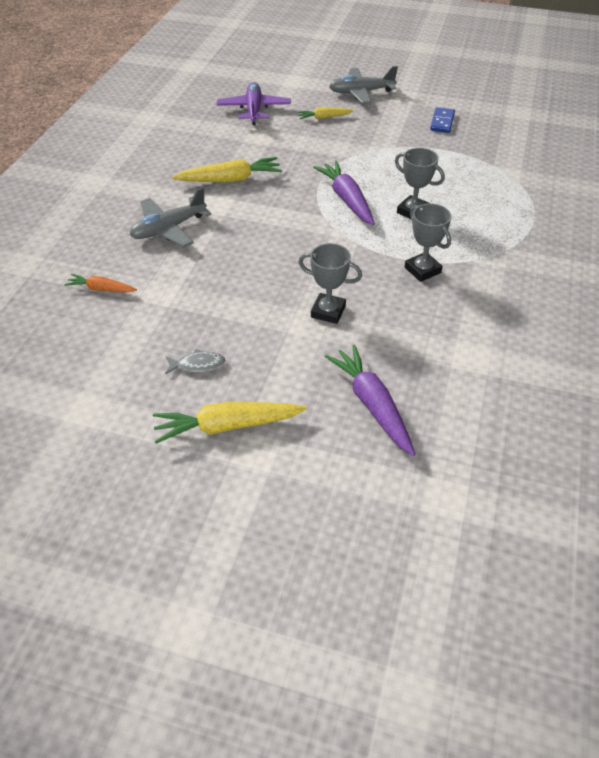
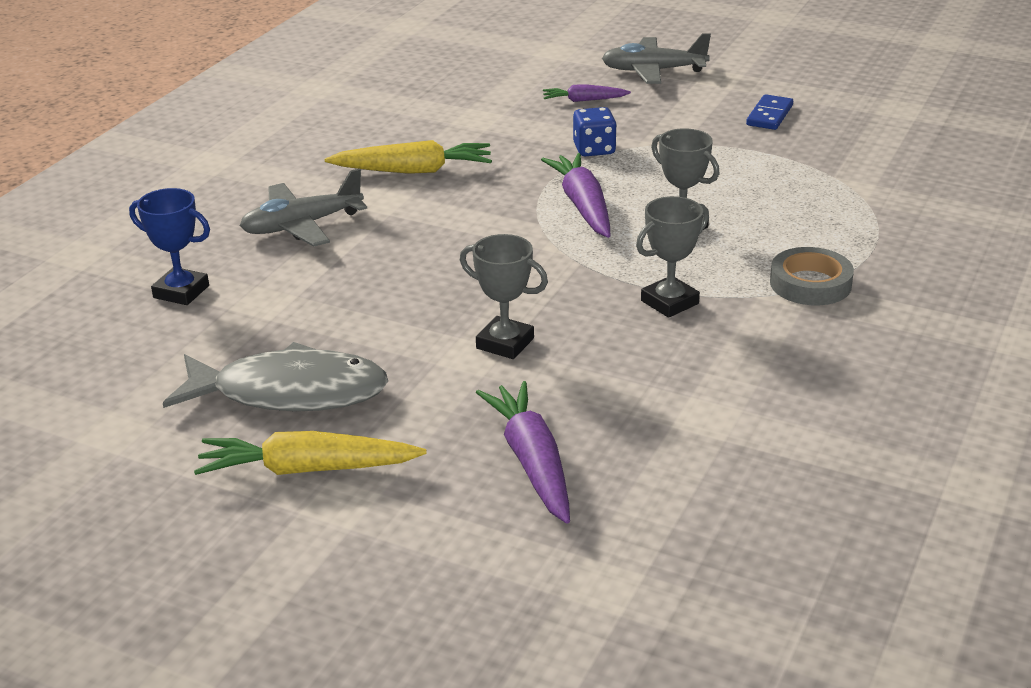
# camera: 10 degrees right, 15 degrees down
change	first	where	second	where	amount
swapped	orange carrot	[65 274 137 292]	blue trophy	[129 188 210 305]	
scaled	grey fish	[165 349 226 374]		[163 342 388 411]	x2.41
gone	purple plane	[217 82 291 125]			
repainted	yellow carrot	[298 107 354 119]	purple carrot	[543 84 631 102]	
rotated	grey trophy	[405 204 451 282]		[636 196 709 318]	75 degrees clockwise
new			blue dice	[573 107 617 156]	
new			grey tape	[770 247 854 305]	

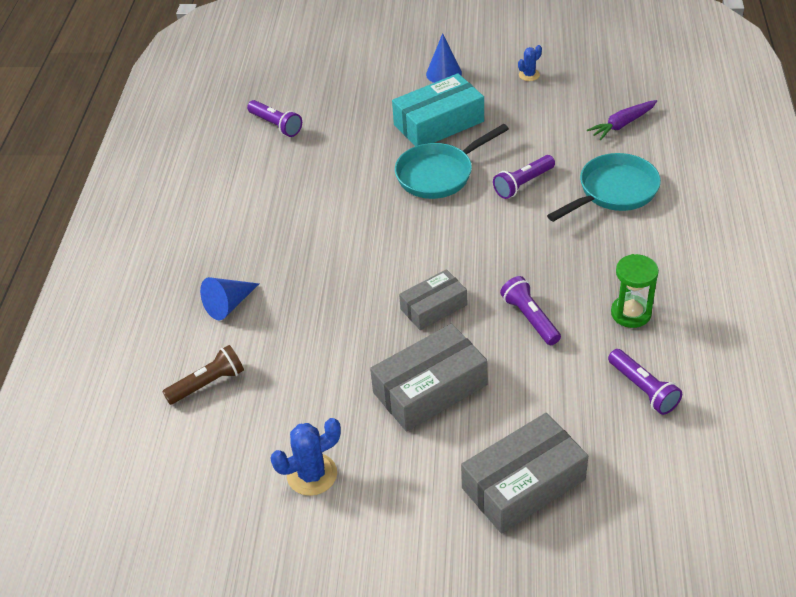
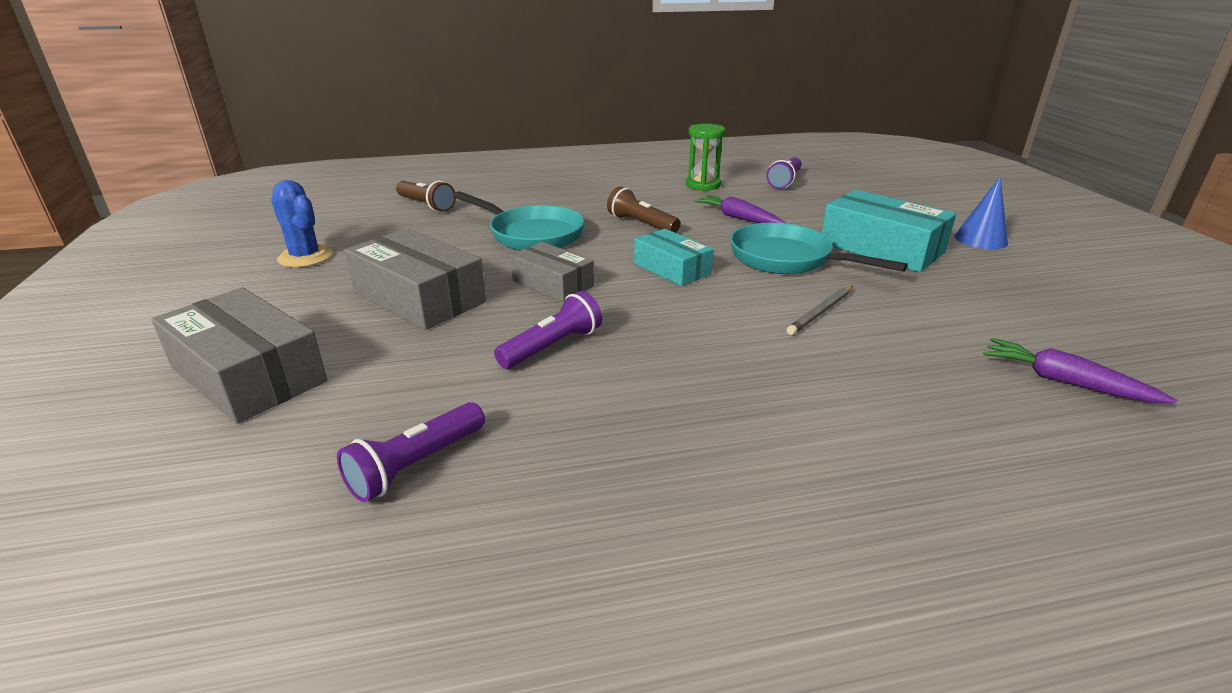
# camera: 70 degrees right, 15 degrees down
change	first	where	second	where	amount
gone	blue cone	[200 277 259 320]			
swapped	purple flashlight	[493 155 555 199]	grey pencil	[787 286 853 335]	
gone	blue cactus	[518 45 542 81]			
shifted	turquoise pan	[547 153 661 222]		[453 191 584 251]	
shifted	green hourglass	[611 254 659 328]		[686 124 725 191]	
new			brown flashlight	[607 186 681 233]	
new			turquoise box	[634 229 714 286]	
new			purple carrot	[694 195 786 223]	

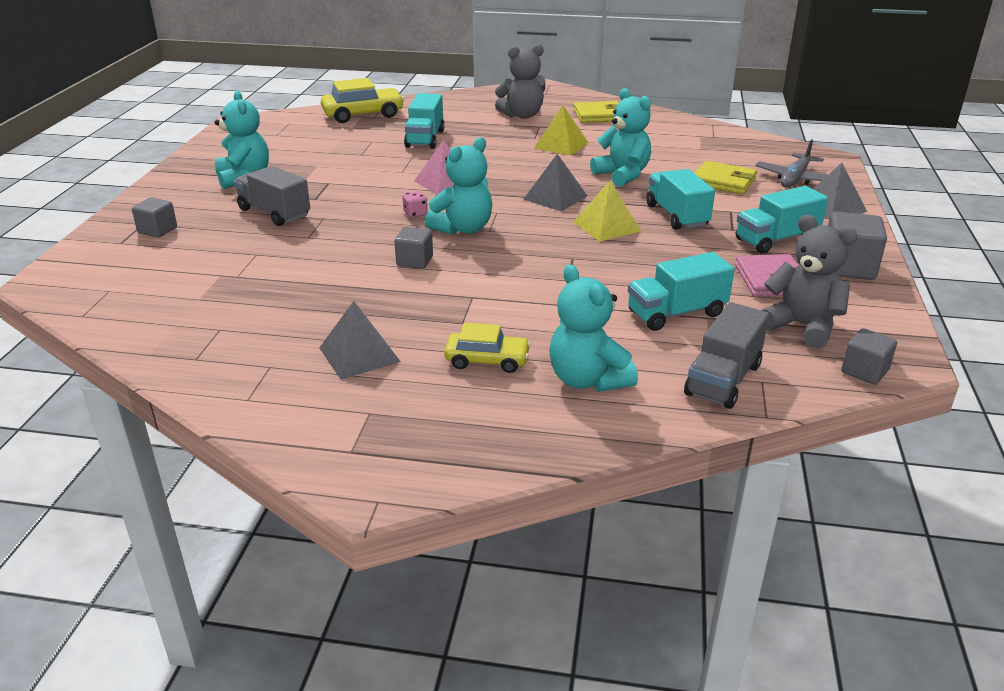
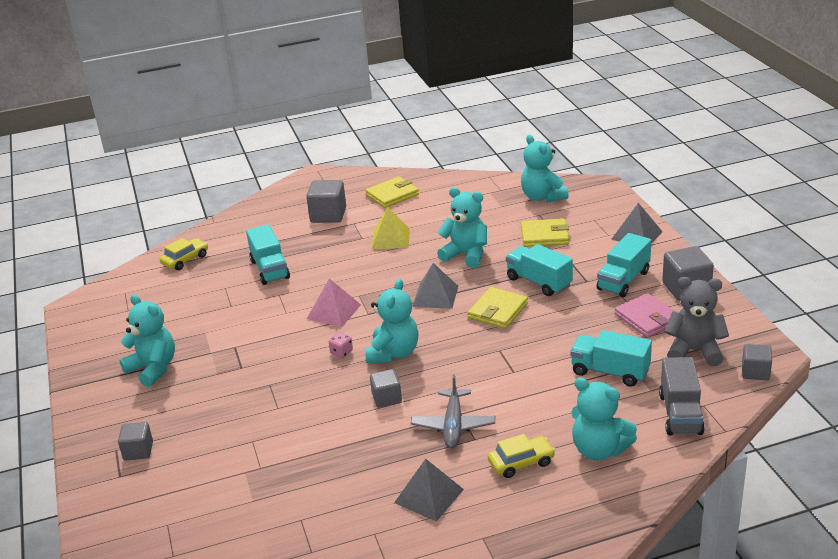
# camera: 25 degrees left, 0 degrees up
change	first	where	second	where	amount
gone	grey truck	[234 166 310 226]			
scaled	yellow car	[321 78 404 123]		[159 238 208 270]	x0.62
swapped	grey teddy bear	[495 44 545 119]	grey cube	[306 180 346 223]	
swapped	yellow pyramid	[573 181 641 242]	yellow wallet	[468 287 528 329]	
rotated	turquoise truck	[628 252 735 331]		[570 330 652 387]	75 degrees clockwise
shifted	grey plane	[756 139 827 188]		[411 374 495 449]	
new			turquoise teddy bear	[521 135 569 202]	

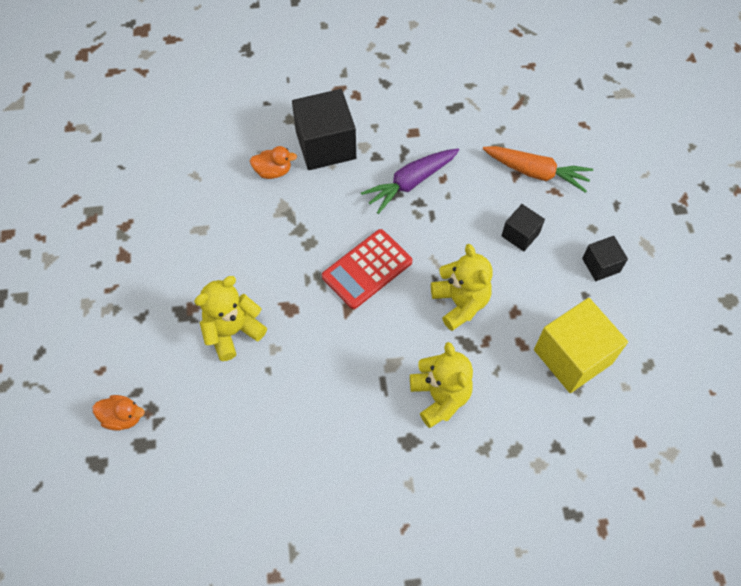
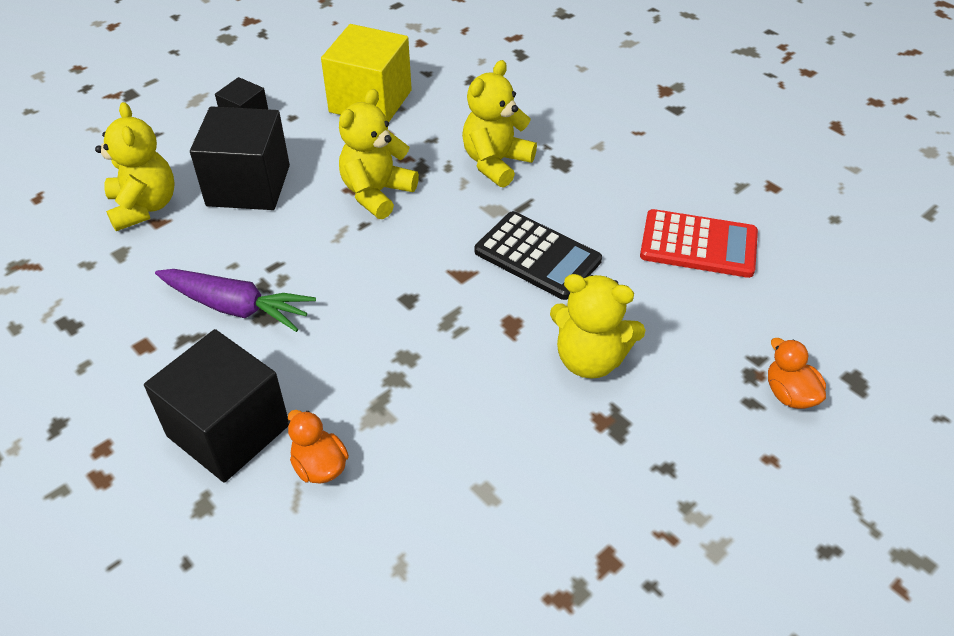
# camera: 125 degrees left, 15 degrees down
change	first	where	second	where	amount
shifted	red calculator	[322 229 412 309]		[640 209 758 278]	
swapped	orange carrot	[483 146 593 193]	yellow teddy bear	[95 102 175 231]	
scaled	black cube	[502 204 545 251]		[190 106 290 210]	x1.89
new			black calculator	[475 211 602 300]	

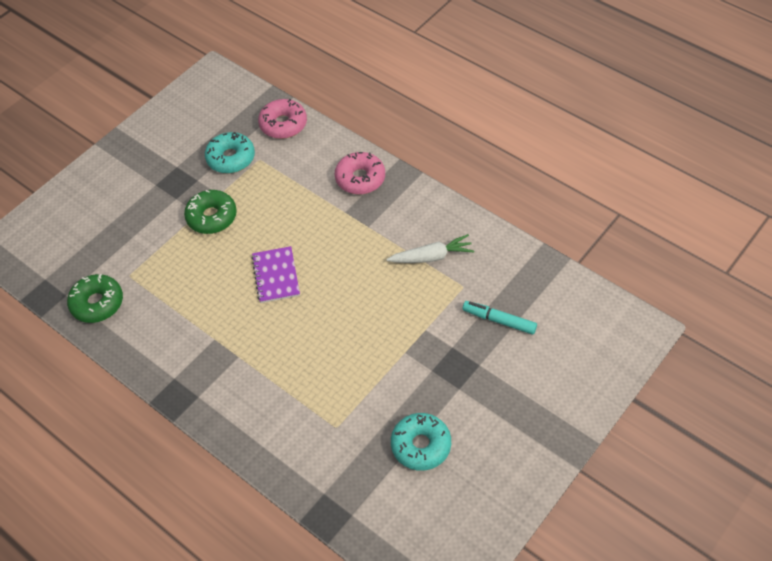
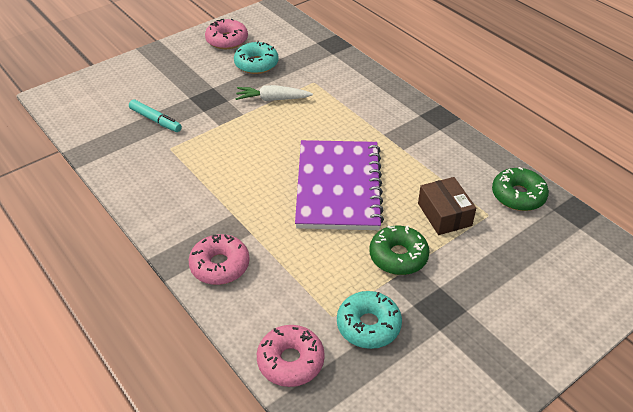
# camera: 170 degrees left, 10 degrees down
change	first	where	second	where	amount
scaled	purple notebook	[251 246 300 303]		[295 140 384 230]	x2.01
shifted	white carrot	[387 234 474 263]		[236 85 313 101]	
new			pink donut	[205 19 248 49]	
new			brown box	[418 177 476 235]	

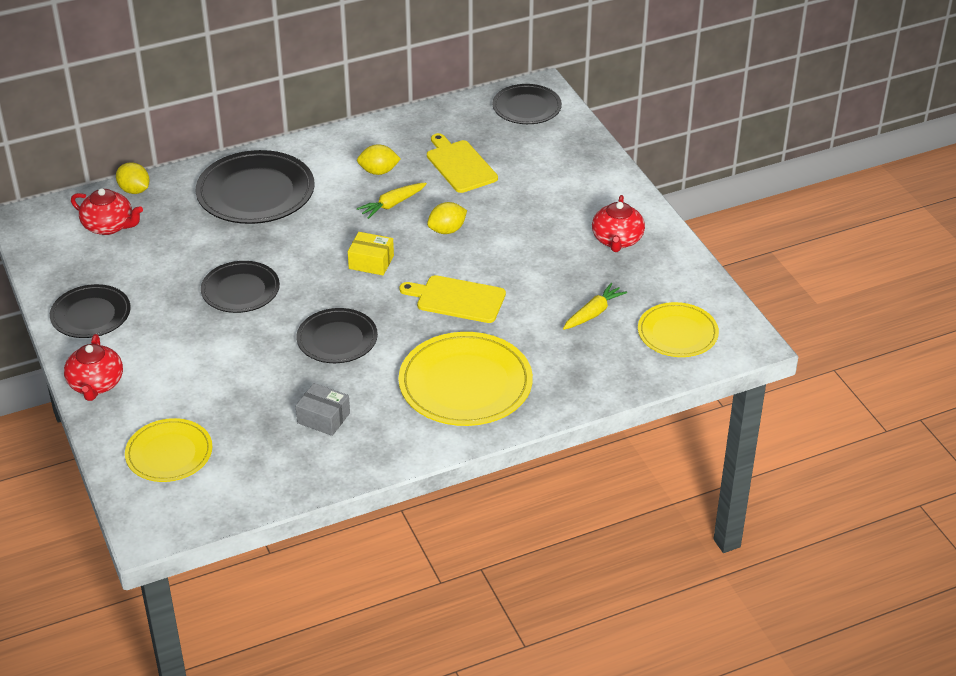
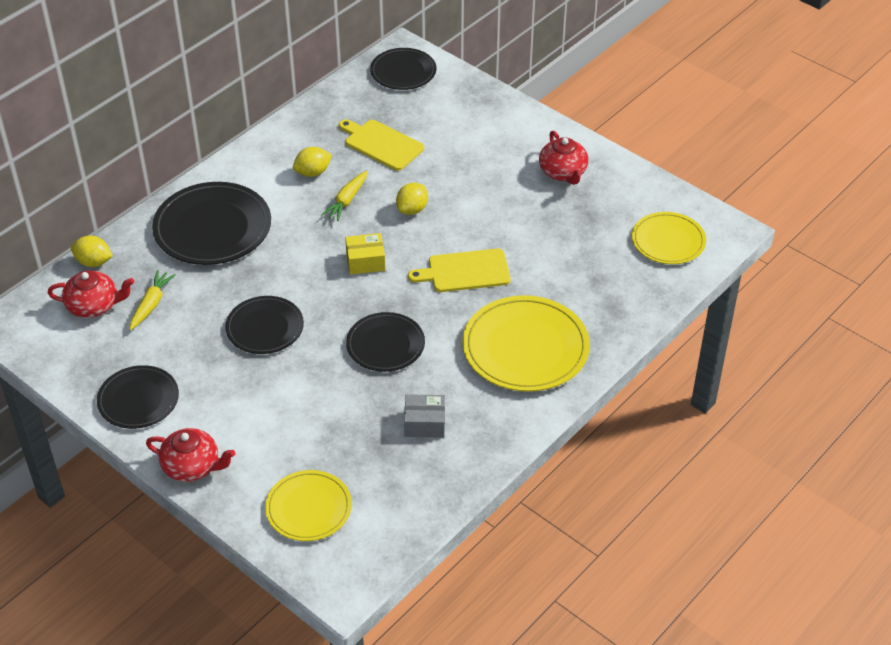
# camera: 25 degrees left, 5 degrees up
change	first	where	second	where	amount
rotated	red teapot	[64 334 123 401]		[146 428 235 482]	45 degrees counterclockwise
shifted	yellow carrot	[563 283 627 330]		[129 270 176 330]	

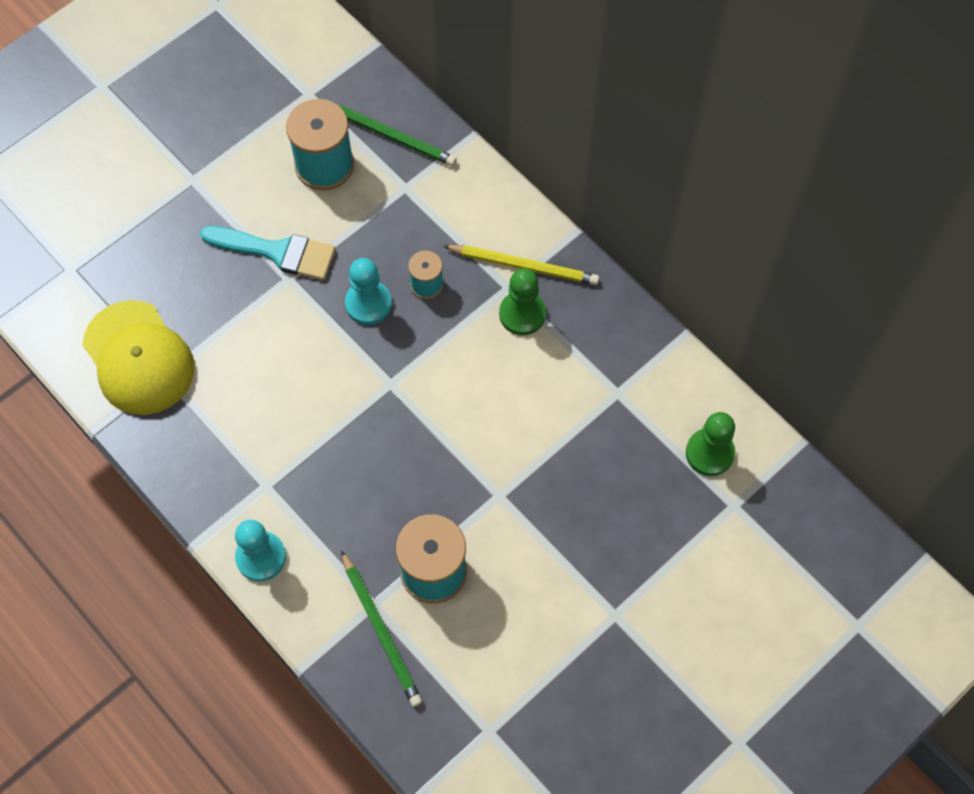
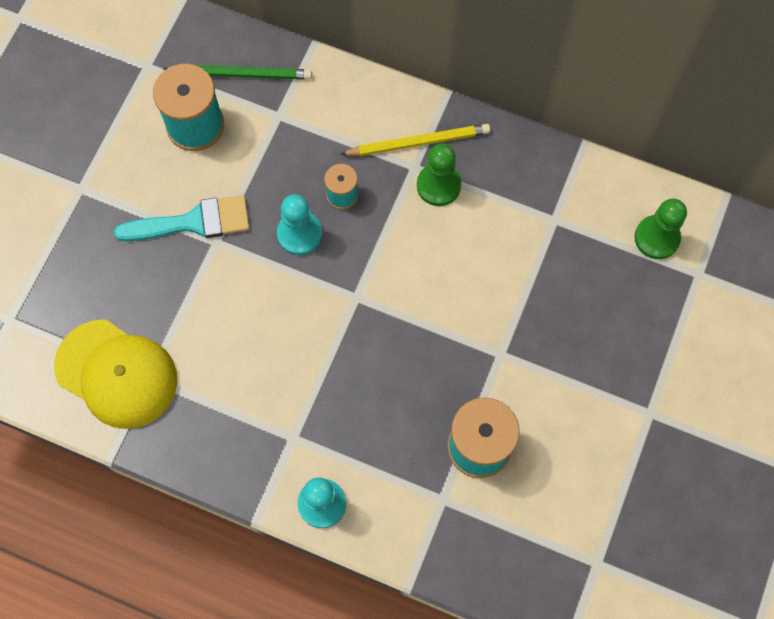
# camera: 25 degrees left, 5 degrees up
change	first	where	second	where	amount
gone	green pencil	[341 550 422 707]			

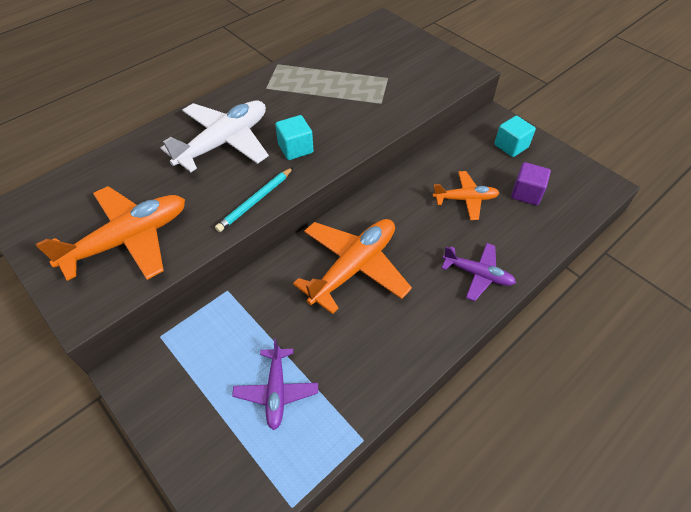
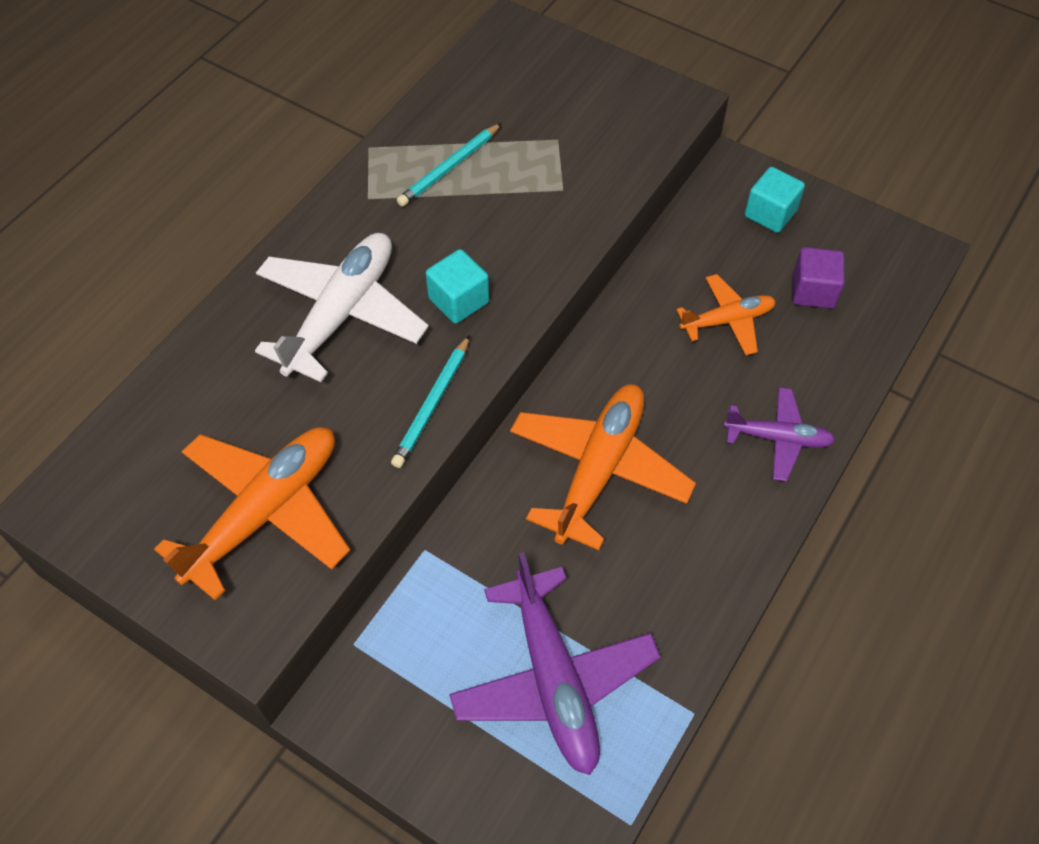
# camera: 15 degrees left, 5 degrees up
change	first	where	second	where	amount
scaled	purple plane	[232 338 318 430]		[449 552 661 775]	x1.74
new			turquoise pencil	[397 123 502 207]	

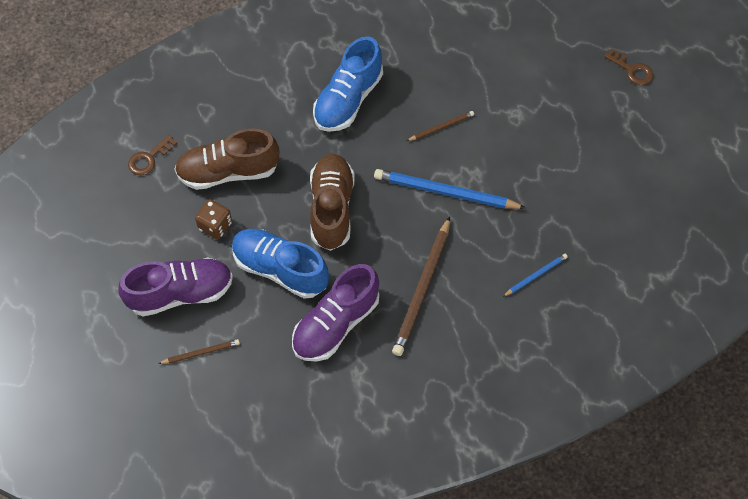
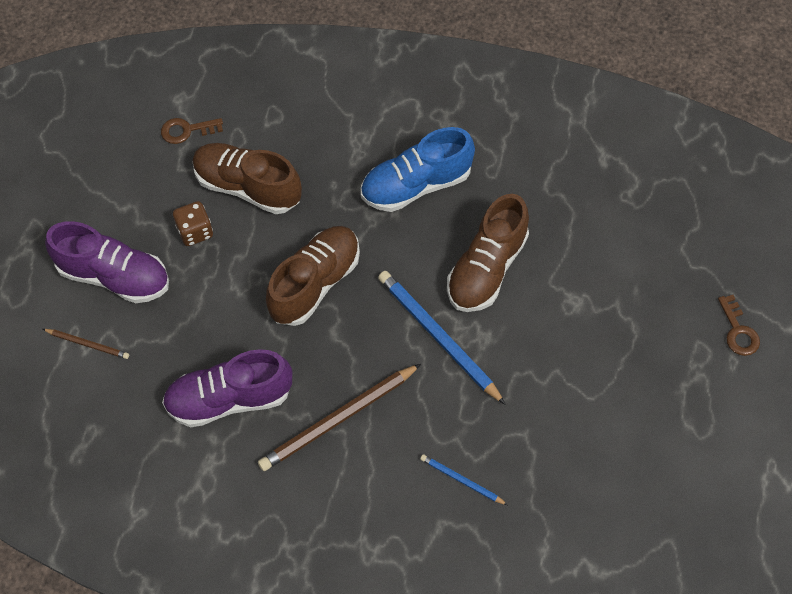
# camera: 35 degrees right, 0 degrees up
change	first	where	second	where	amount
gone	blue shoe	[232 229 329 299]			
swapped	brown pencil	[407 111 474 141]	brown shoe	[447 194 529 312]	
rotated	blue pencil	[503 254 568 297]		[420 454 508 505]	150 degrees counterclockwise

